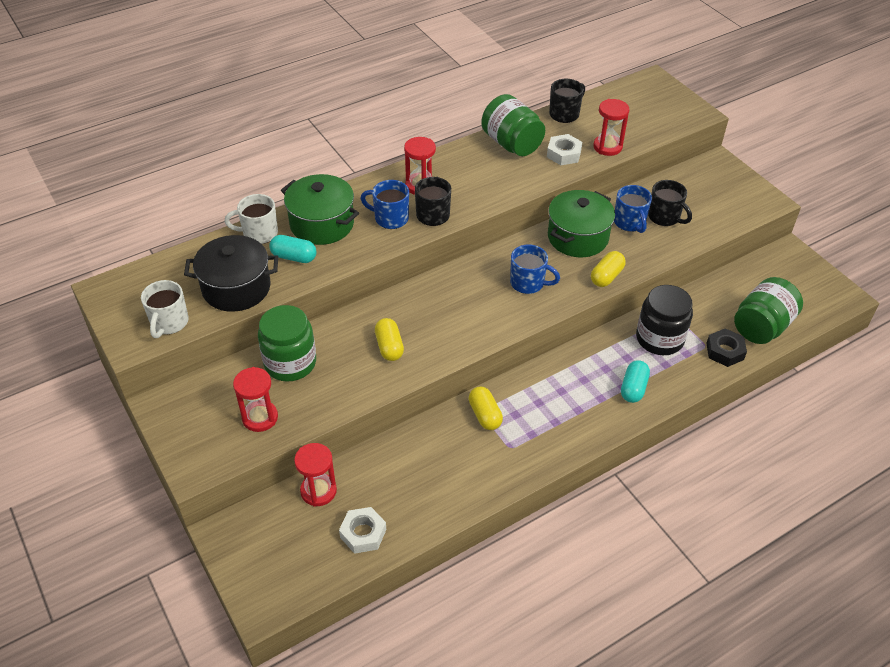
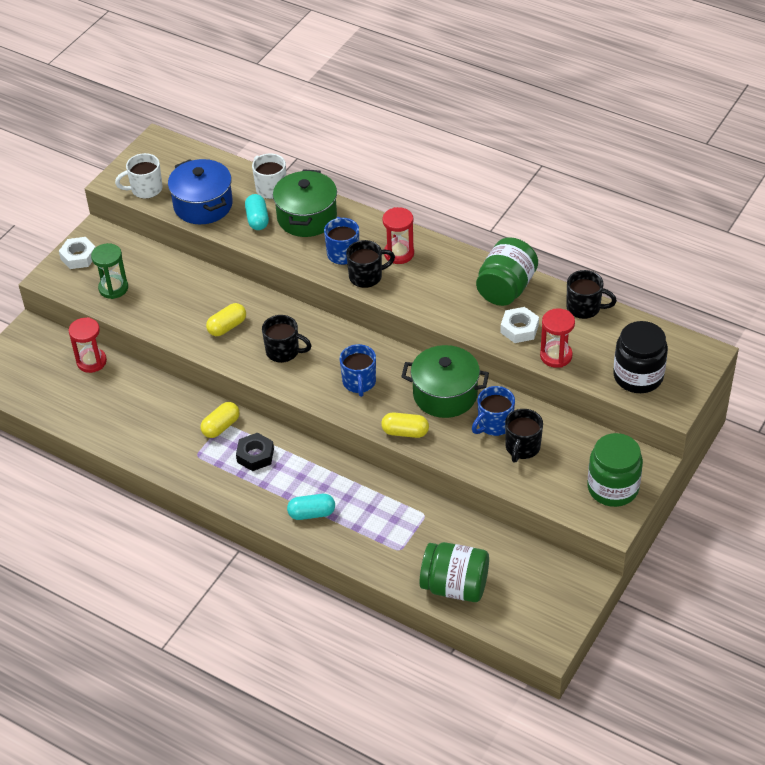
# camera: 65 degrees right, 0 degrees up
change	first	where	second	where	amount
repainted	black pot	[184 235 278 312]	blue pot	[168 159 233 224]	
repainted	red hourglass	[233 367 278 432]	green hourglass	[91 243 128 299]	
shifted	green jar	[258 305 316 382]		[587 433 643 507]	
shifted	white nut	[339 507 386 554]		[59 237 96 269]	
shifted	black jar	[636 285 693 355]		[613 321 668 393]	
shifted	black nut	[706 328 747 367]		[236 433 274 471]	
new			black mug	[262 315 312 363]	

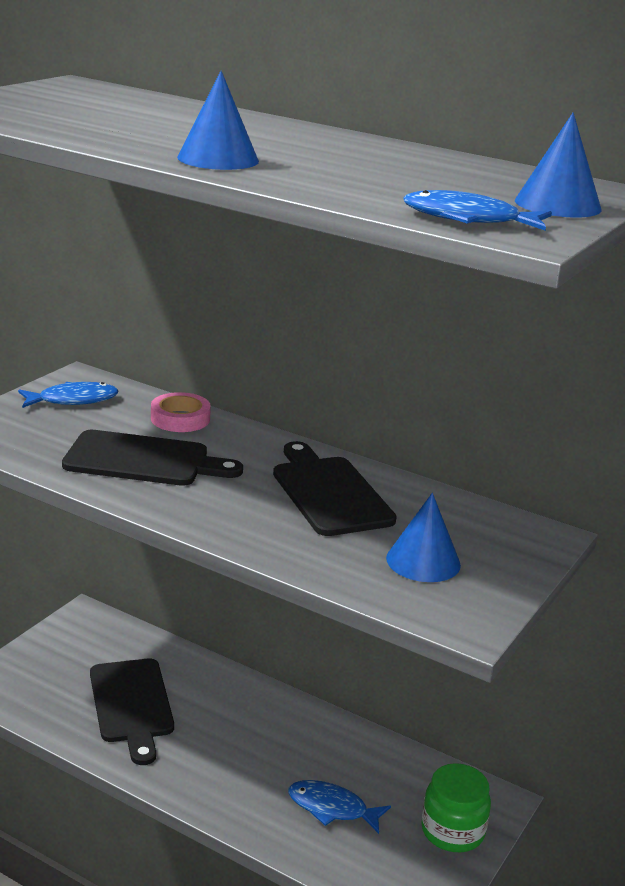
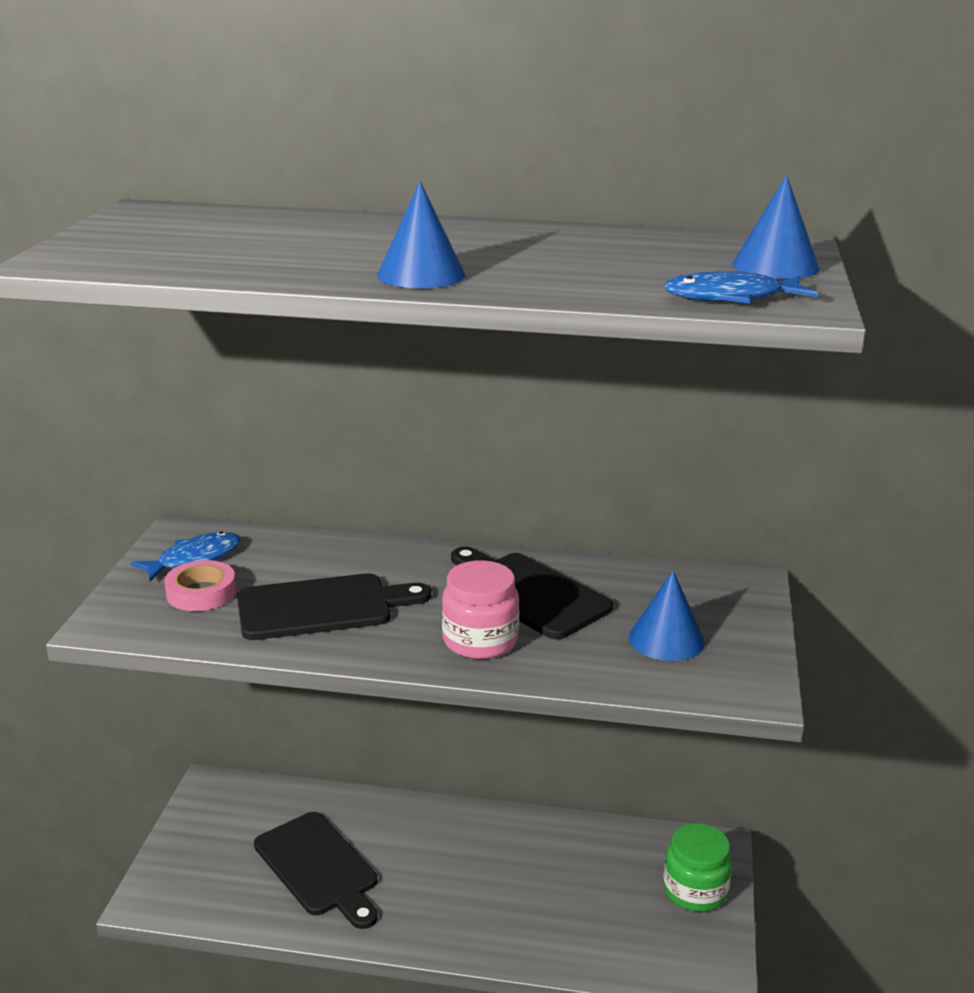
# camera: 20 degrees left, 0 degrees up
change	first	where	second	where	amount
shifted	pink tape	[151 392 211 432]		[164 560 236 611]	
gone	blue fish	[288 780 391 834]			
new			pink jar	[442 560 519 659]	

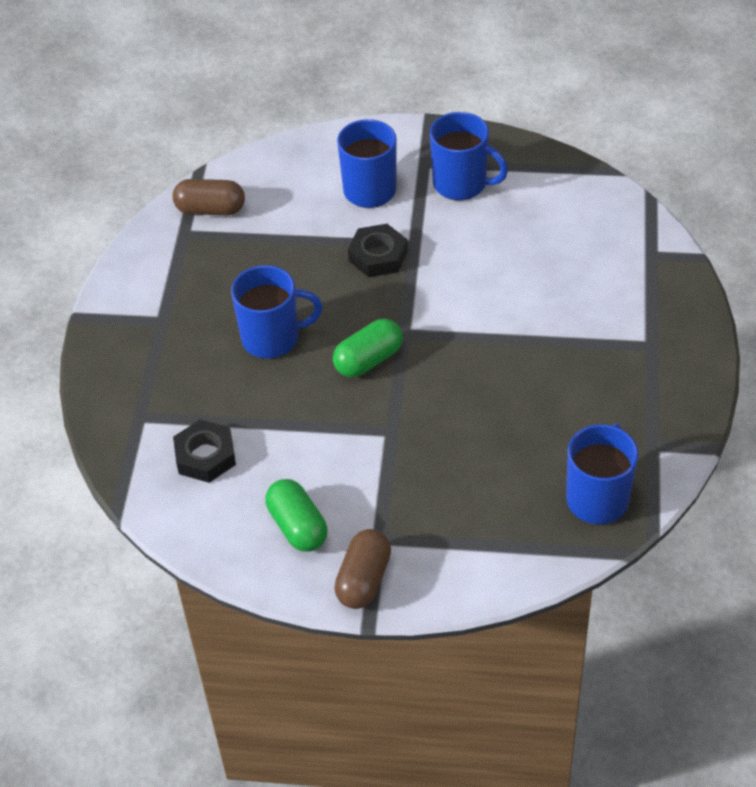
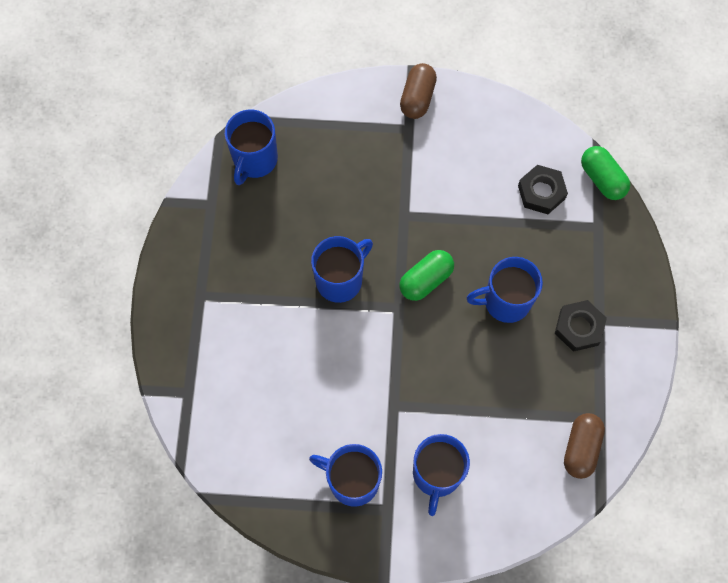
# camera: 175 degrees right, 20 degrees up
change	first	where	second	where	amount
rotated	brown capsule	[173 179 245 215]		[564 413 605 479]	75 degrees counterclockwise
shifted	green capsule	[265 479 327 552]		[581 146 630 200]	
shifted	black nut	[348 224 408 277]		[555 300 607 352]	
new			blue mug	[311 236 373 303]	

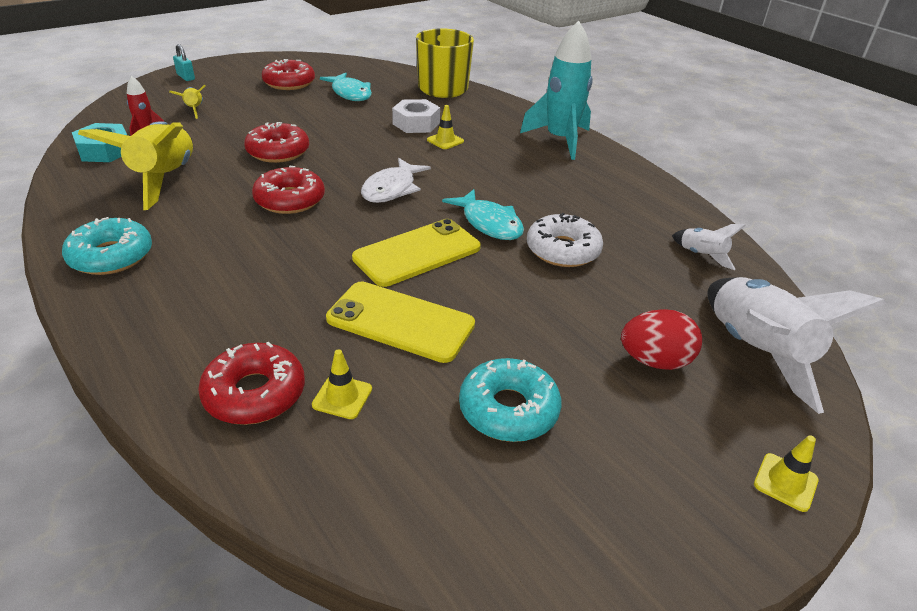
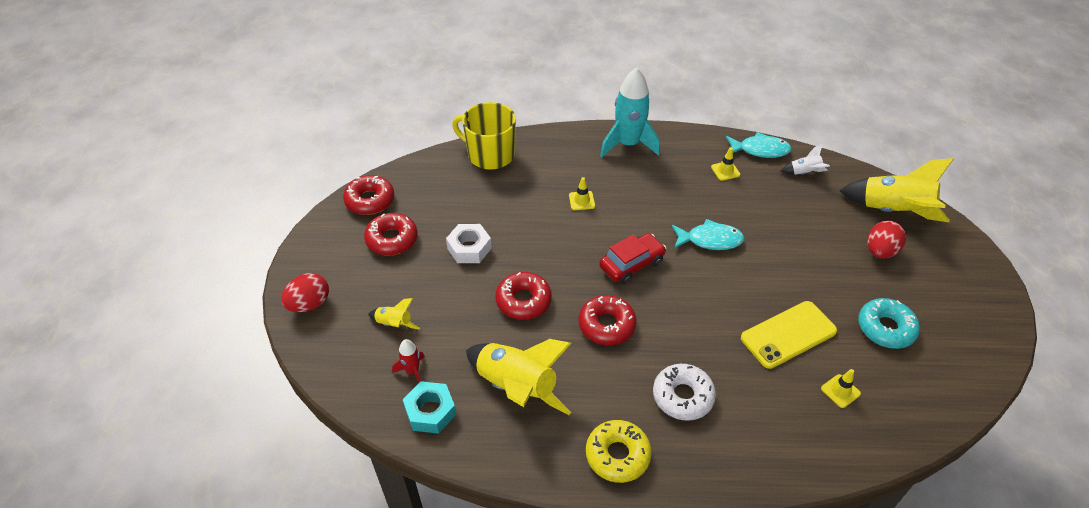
# camera: 50 degrees left, 10 degrees up
change	first	where	second	where	amount
repainted	turquoise donut	[62 217 152 275]	yellow donut	[586 420 652 483]	
swapped	turquoise padlock	[173 44 195 81]	red egg	[281 273 329 312]	
shifted	red donut	[198 342 305 425]		[343 175 394 215]	
shifted	turquoise fish	[320 73 372 101]		[726 132 791 158]	
gone	yellow phone	[352 219 481 287]			
swapped	white fish	[361 158 431 203]	red car	[599 233 666 284]	
shifted	white nut	[392 99 440 133]		[446 224 492 263]	
shifted	white donut	[527 213 603 267]		[653 364 716 421]	
repainted	white rocket	[707 277 886 414]	yellow rocket	[839 158 954 222]	
shifted	yellow traffic cone	[754 435 819 512]		[711 147 740 181]	

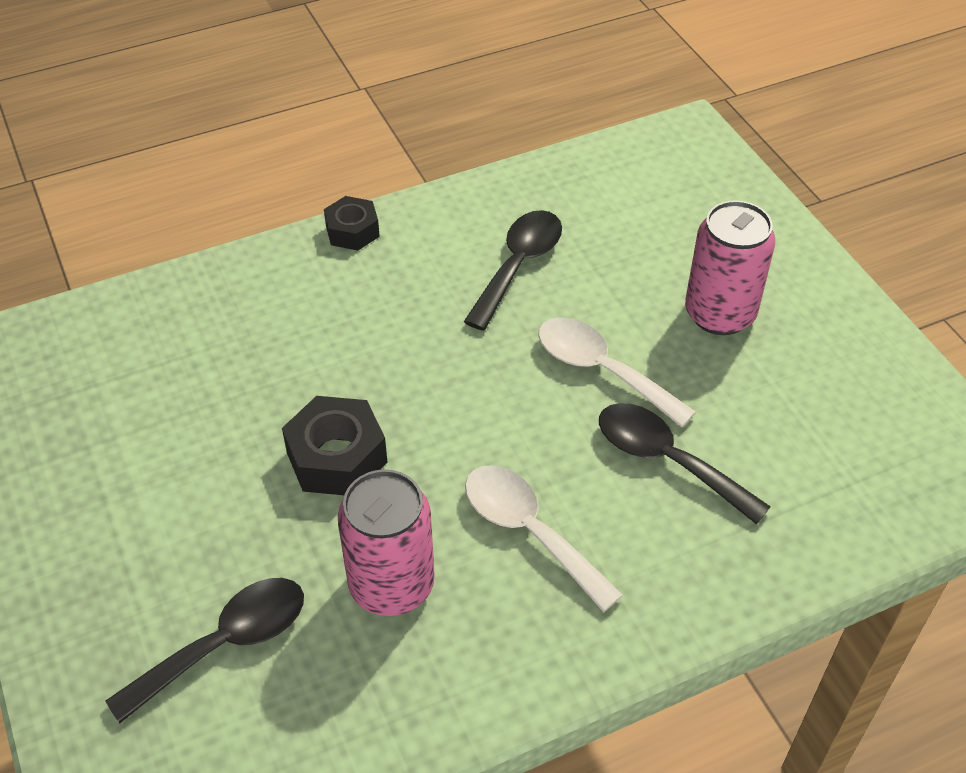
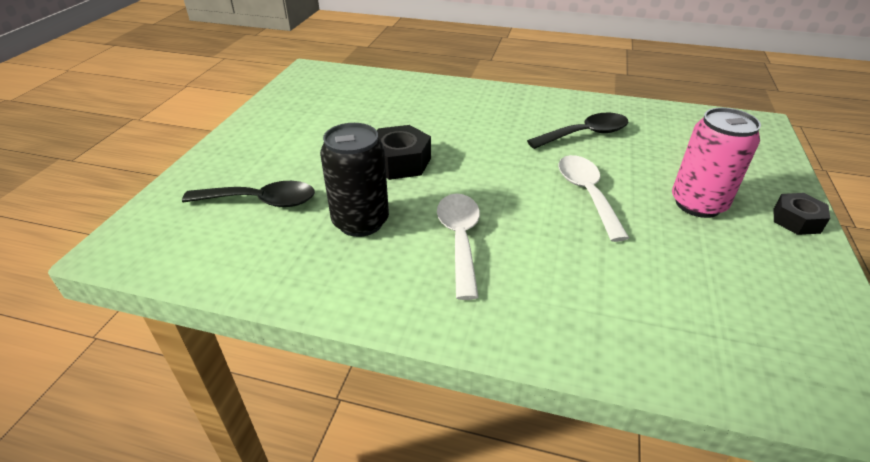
# camera: 40 degrees right, 10 degrees down
change	first	where	second	where	amount
shifted	black nut	[324 196 380 251]		[774 193 830 235]	
repainted	pink can	[338 469 435 616]	black can	[320 123 389 237]	
gone	black spoon	[599 403 771 524]			

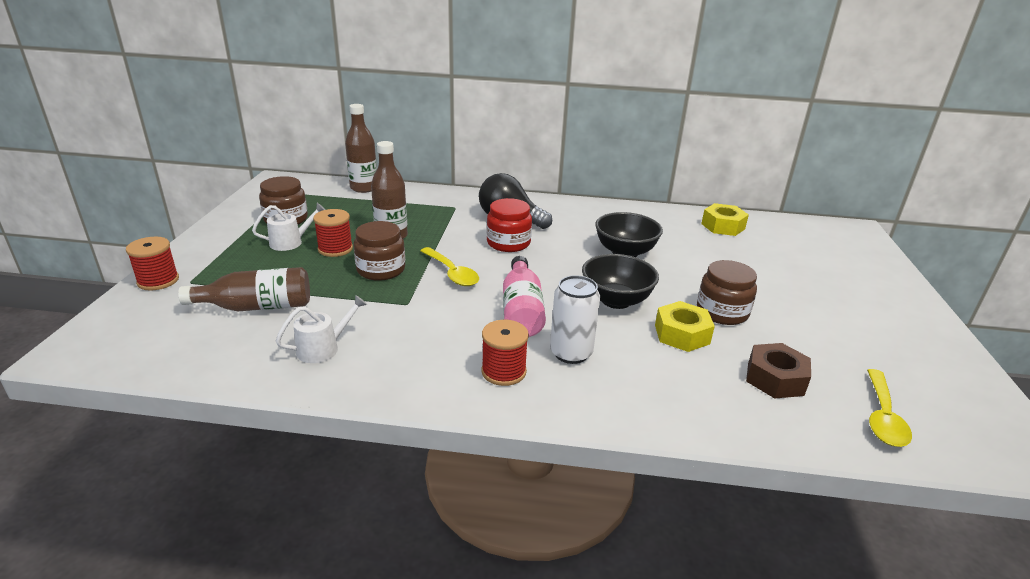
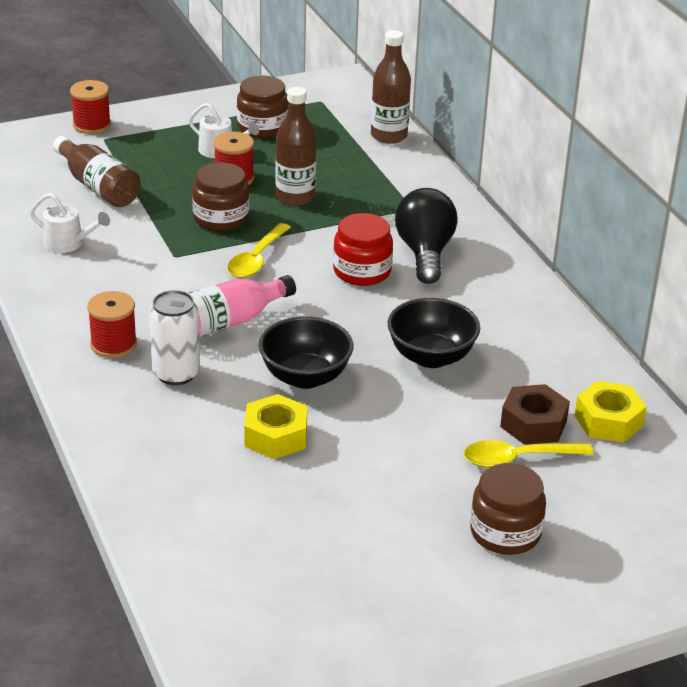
# camera: 60 degrees right, 5 degrees up
change	first	where	second	where	amount
shifted	brown jar	[697 260 757 325]		[470 463 546 555]	
shifted	brown nut	[746 343 811 399]		[500 384 570 445]	
shifted	yellow spoon	[867 369 912 447]		[464 440 594 467]	

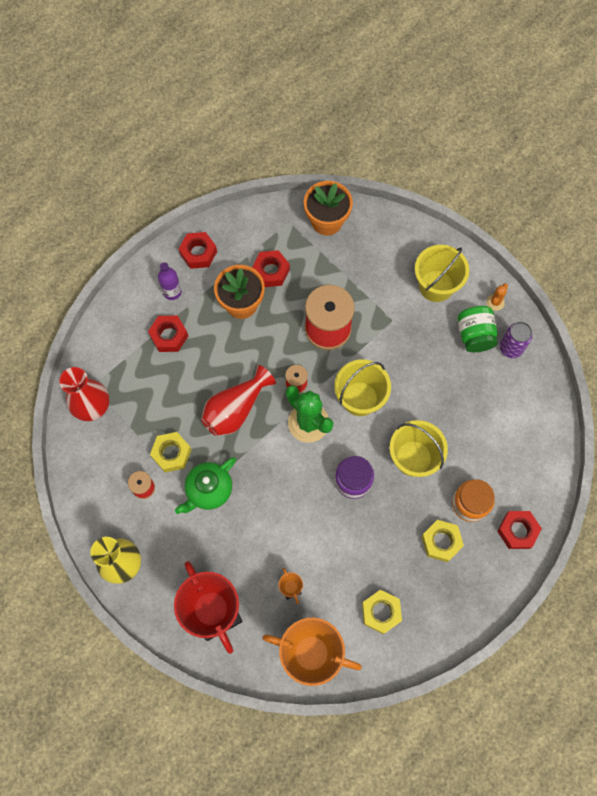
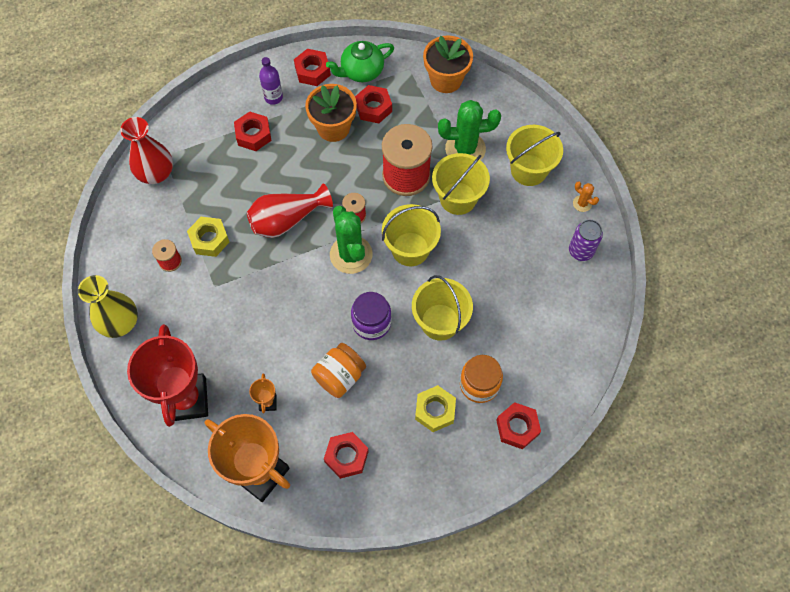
# camera: 20 degrees right, 5 degrees down
change	first	where	second	where	amount
shifted	green teapot	[175 457 236 514]		[326 41 394 82]	
repainted	yellow nut	[362 590 402 634]	red nut	[324 432 369 479]	
gone	green jar	[457 306 498 352]			
rotated	orange cactus	[486 283 508 311]		[573 181 599 212]	75 degrees clockwise
new			orange jar	[311 343 366 398]	
new			yellow bucket	[432 153 490 215]	
new			green cactus	[438 100 501 160]	

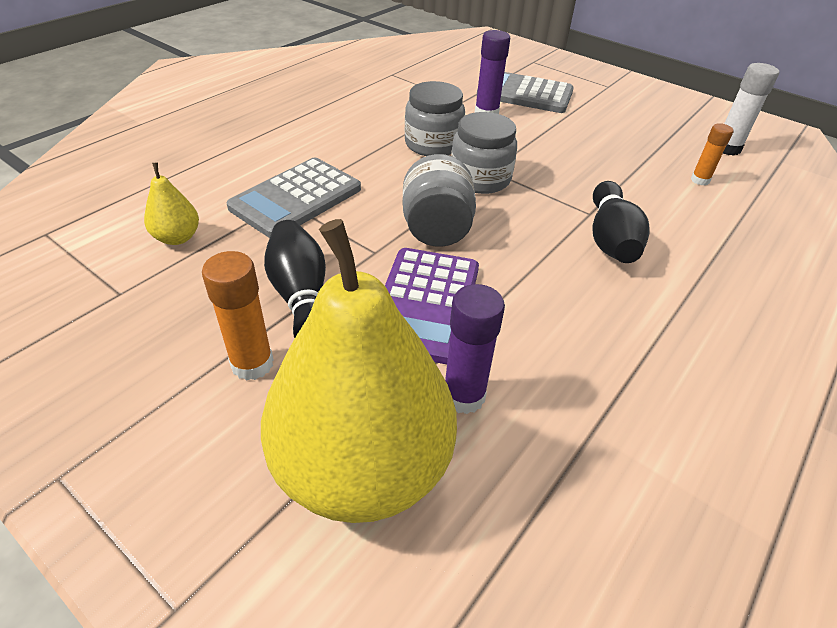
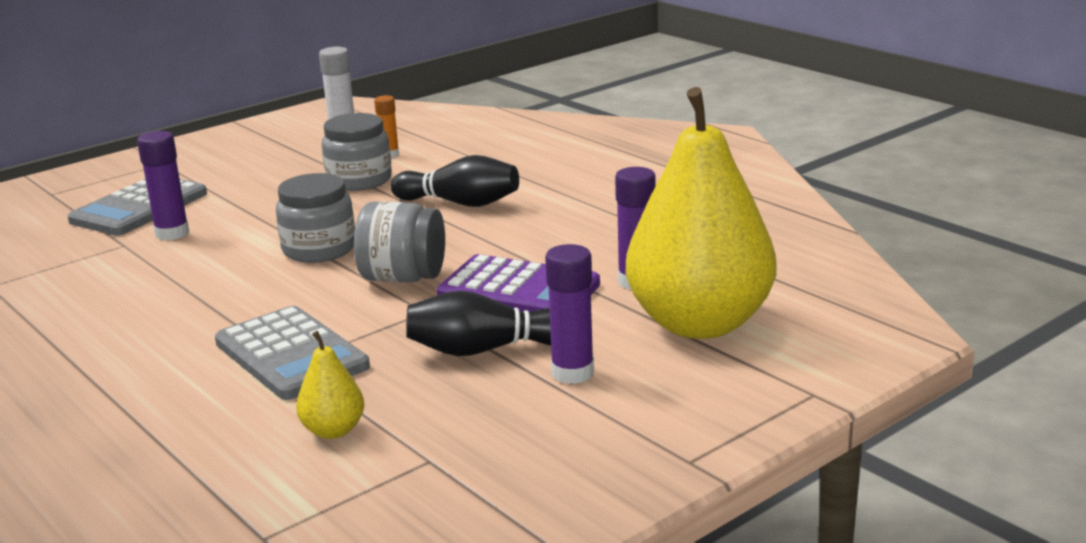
# camera: 75 degrees left, 20 degrees down
change	first	where	second	where	amount
repainted	orange glue stick	[202 251 274 381]	purple glue stick	[545 244 594 384]	
shifted	grey jar	[405 81 465 156]		[322 113 392 191]	

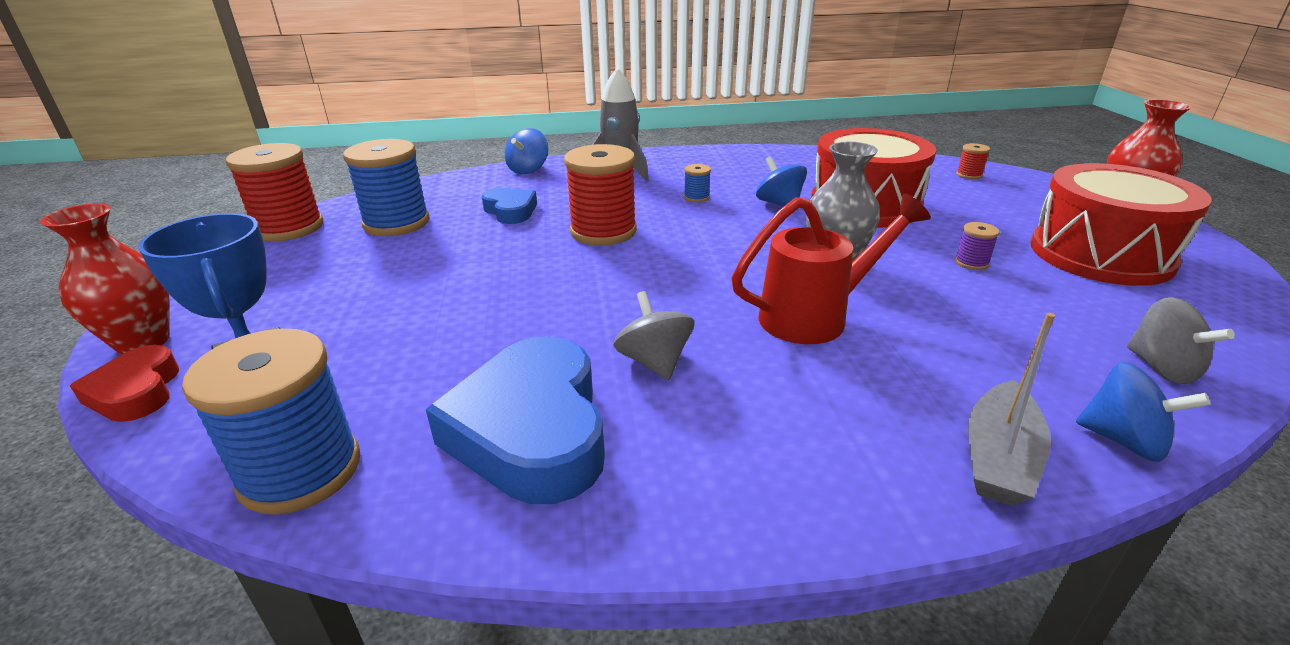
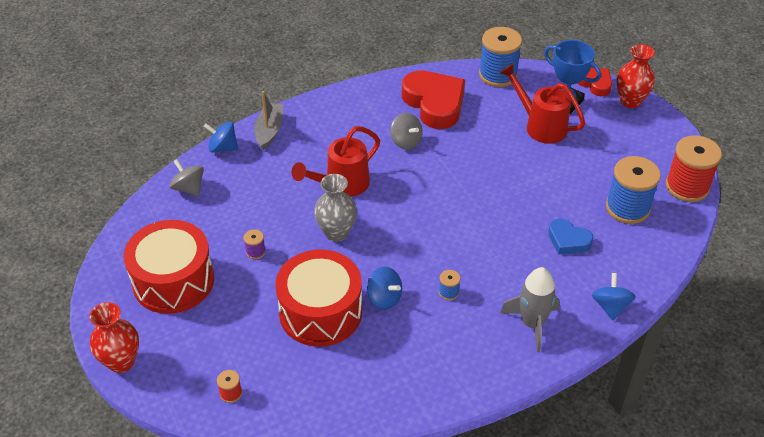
# camera: 160 degrees right, 15 degrees up
change	first	where	second	where	amount
repainted	blue heart	[426 337 605 504]	red heart	[402 70 465 129]	
gone	red spool	[564 144 637 246]			
new			red watering can	[500 63 585 144]	

